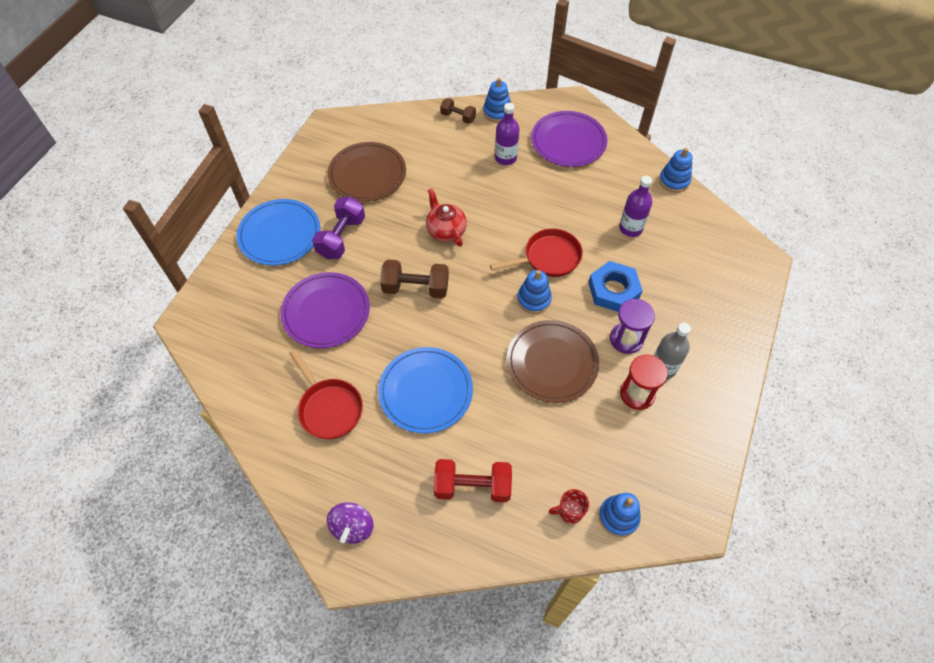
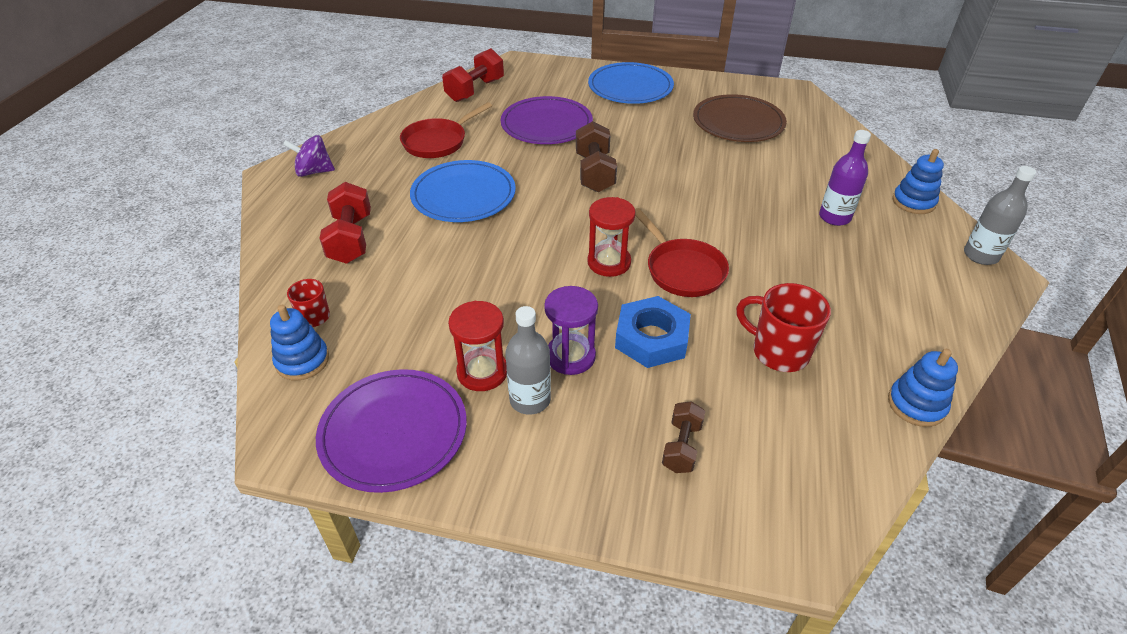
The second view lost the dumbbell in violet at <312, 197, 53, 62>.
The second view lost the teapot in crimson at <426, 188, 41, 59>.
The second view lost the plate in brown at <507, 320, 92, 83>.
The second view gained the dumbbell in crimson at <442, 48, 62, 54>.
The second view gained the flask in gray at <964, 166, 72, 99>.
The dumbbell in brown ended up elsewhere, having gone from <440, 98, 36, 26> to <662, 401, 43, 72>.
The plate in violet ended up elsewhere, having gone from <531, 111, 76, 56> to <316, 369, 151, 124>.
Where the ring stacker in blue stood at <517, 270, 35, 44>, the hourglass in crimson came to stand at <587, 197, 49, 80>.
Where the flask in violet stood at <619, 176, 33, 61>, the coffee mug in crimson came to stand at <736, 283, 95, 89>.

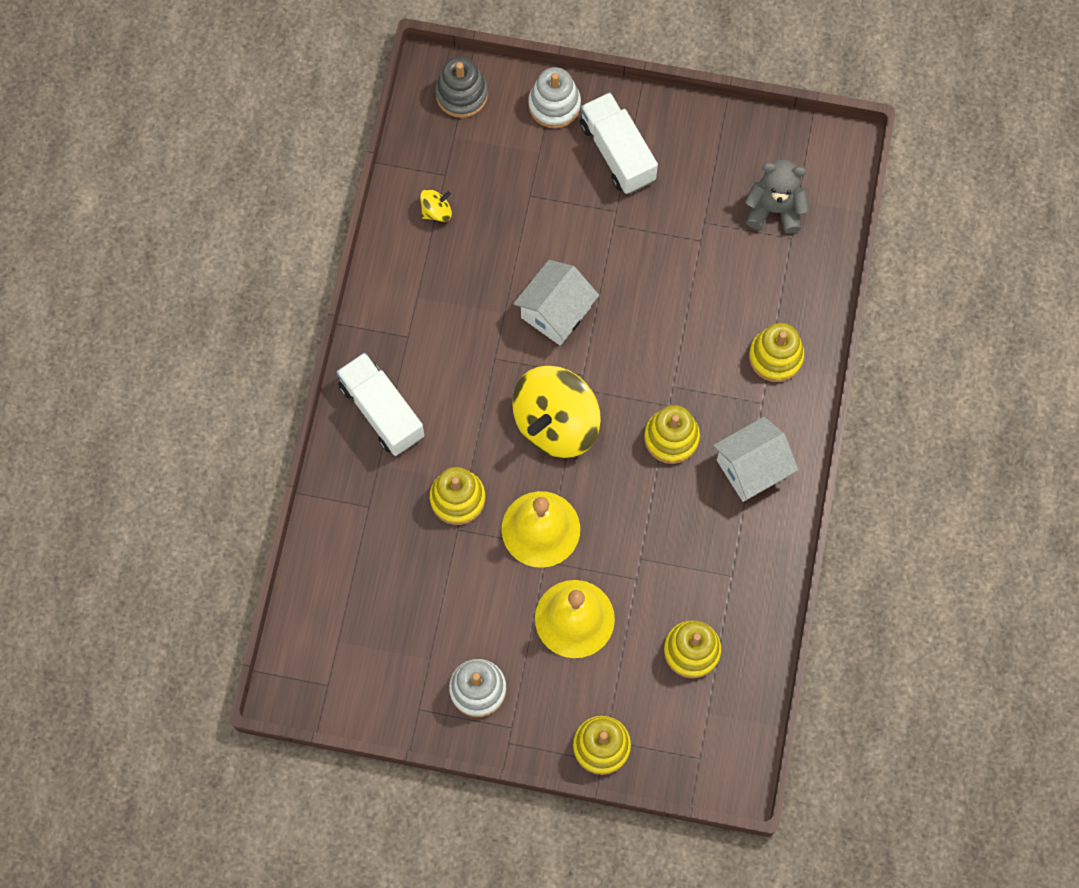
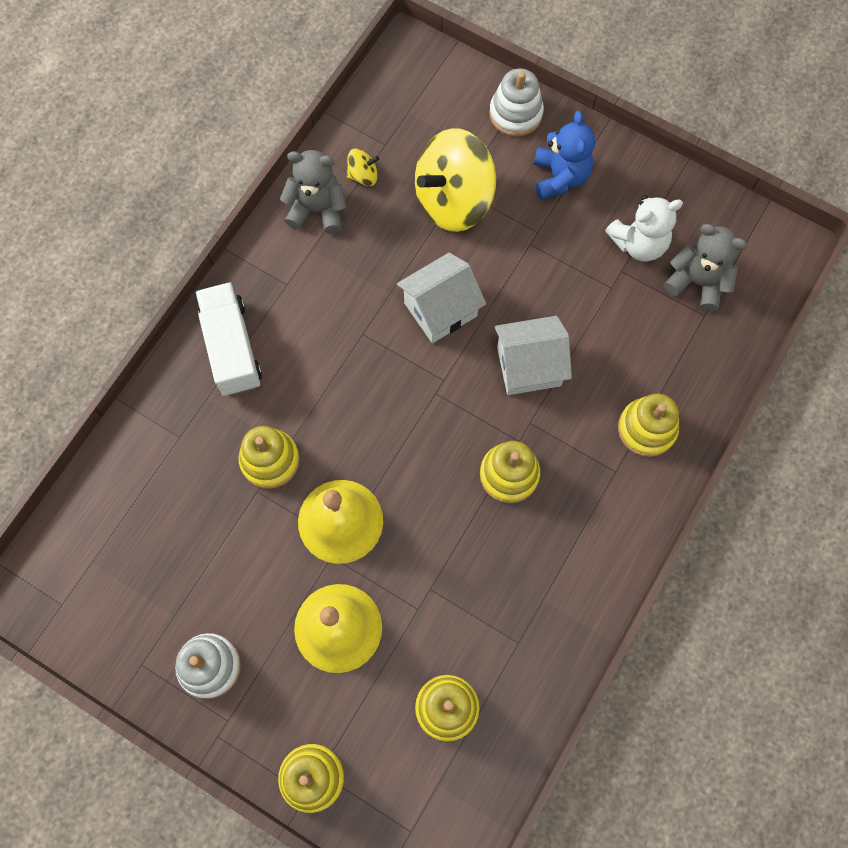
The second view lost the ring stacker in gray at <435, 56, 53, 62>.
The second view gained the teddy bear in gray at <280, 150, 67, 84>.
The second view gained the teddy bear in pure white at <605, 195, 78, 67>.
The spinning top in golden ended up elsewhere, having gone from <512, 366, 89, 92> to <415, 128, 81, 104>.
The cottage in pure white ended up elsewhere, having gone from <713, 417, 85, 85> to <495, 316, 77, 79>.
Where the toy truck in pure white stood at <580, 92, 78, 102>, the teddy bear in blue came to stand at <534, 111, 61, 89>.

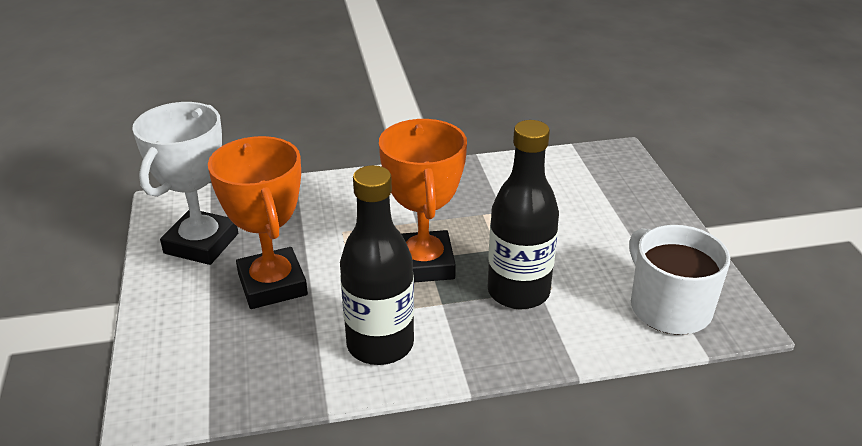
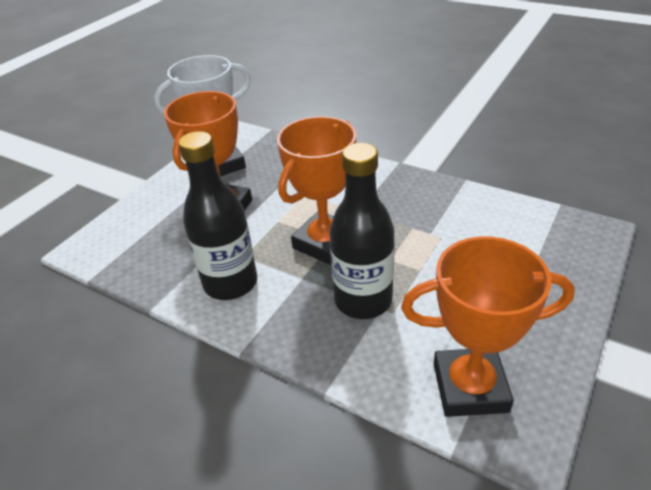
Where the coffee mug in pure white stood at <629, 225, 101, 110>, the prize cup in orange came to stand at <401, 237, 174, 180>.

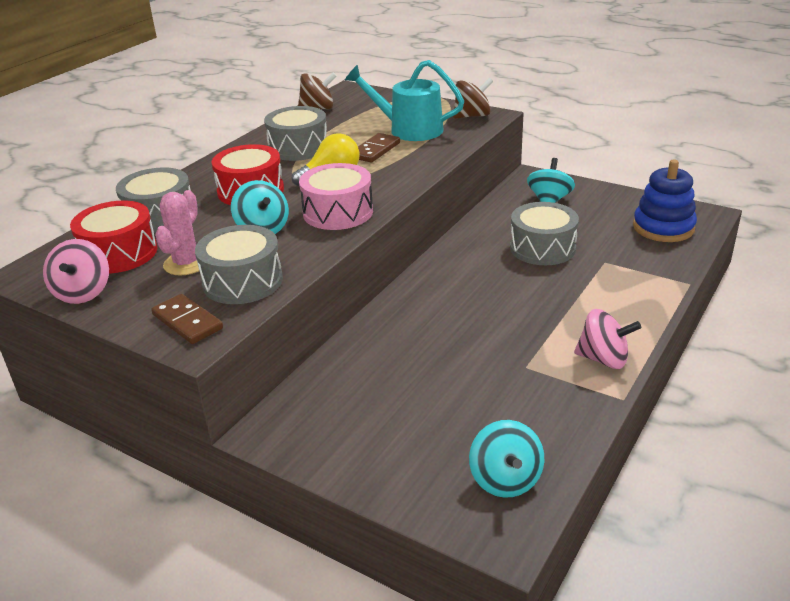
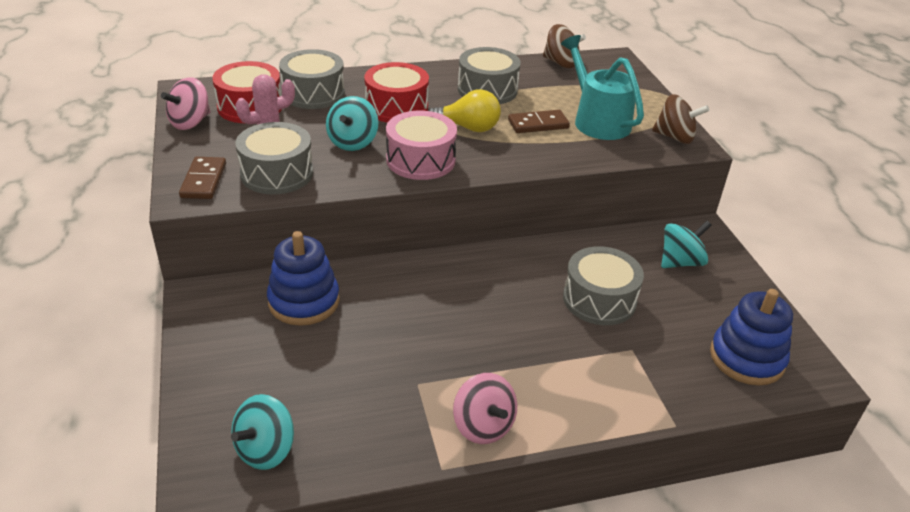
The second view gained the ring stacker in blue at <267, 231, 73, 95>.

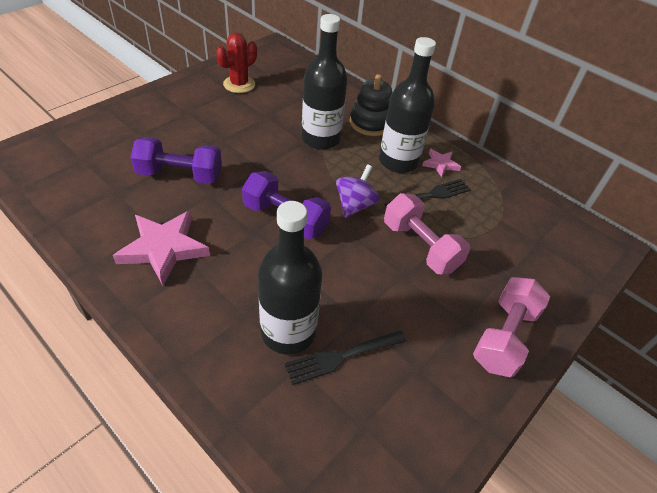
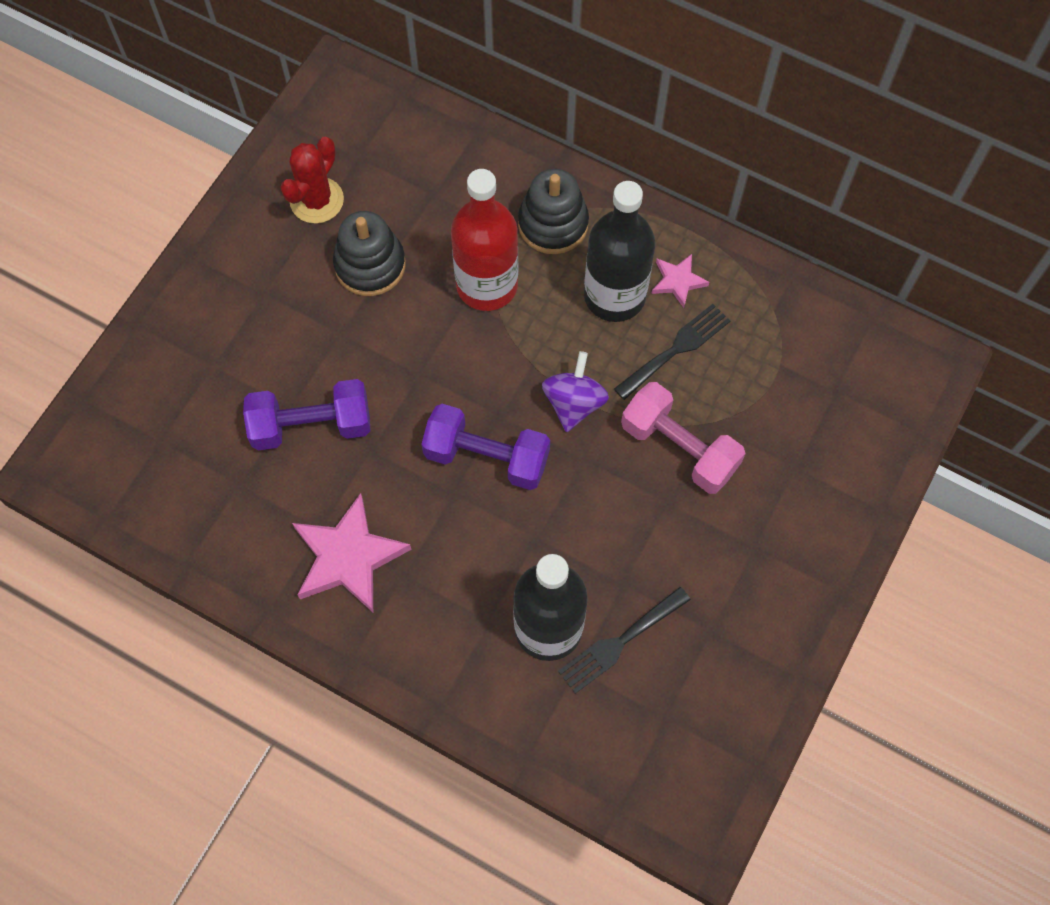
The second view lost the dumbbell in rosy at <473, 277, 77, 101>.
The second view gained the ring stacker in ebony at <333, 211, 73, 85>.
What was the flask in ebony at <302, 14, 45, 136> turned into the flask in crimson at <451, 169, 67, 142>.

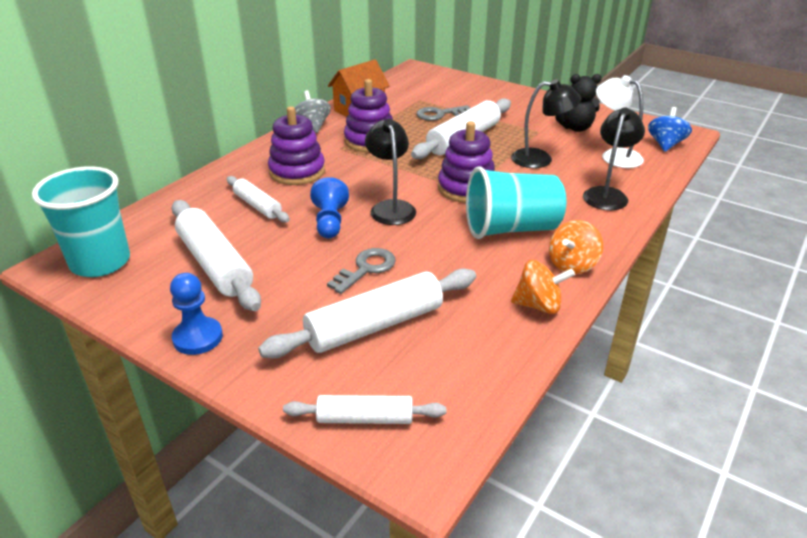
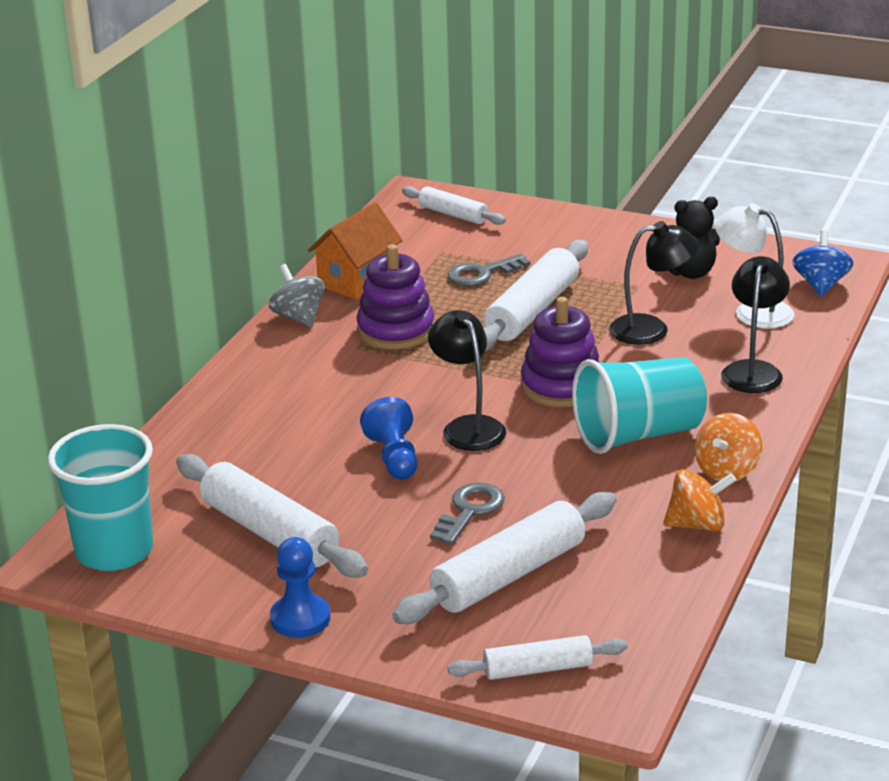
The second view lost the ring stacker in violet at <268, 106, 57, 79>.
The pastry roller in pure white ended up elsewhere, having gone from <227, 176, 63, 47> to <402, 186, 104, 39>.

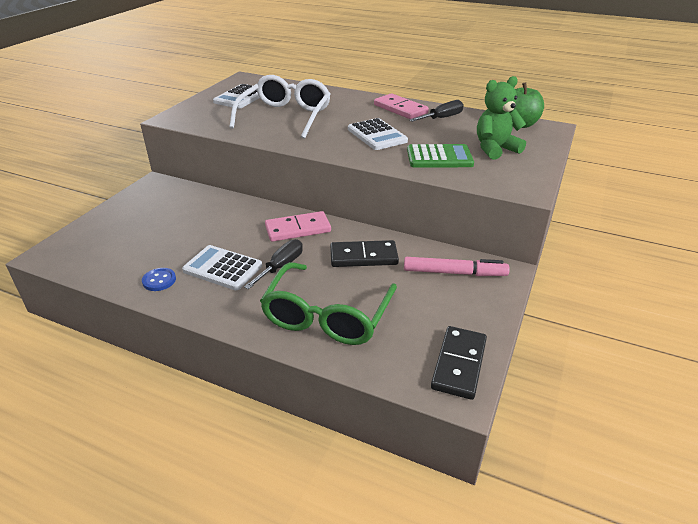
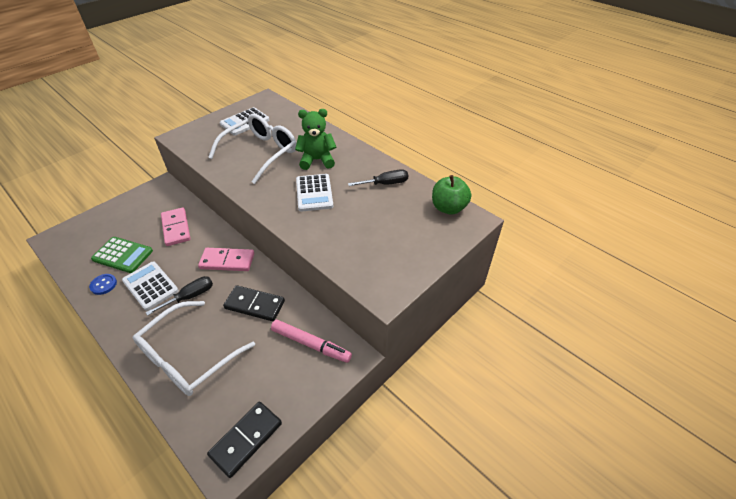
The domino tile in rosy ended up elsewhere, having gone from <374, 93, 55, 26> to <161, 207, 30, 39>.
The pocket calculator in leaf-green ended up elsewhere, having gone from <407, 144, 67, 24> to <91, 237, 62, 36>.
The teddy bear in leaf-green ended up elsewhere, having gone from <477, 76, 49, 84> to <295, 109, 41, 61>.
What was the glasses in leaf-green at <260, 262, 137, 83> turned into the glasses in pure white at <133, 301, 122, 95>.

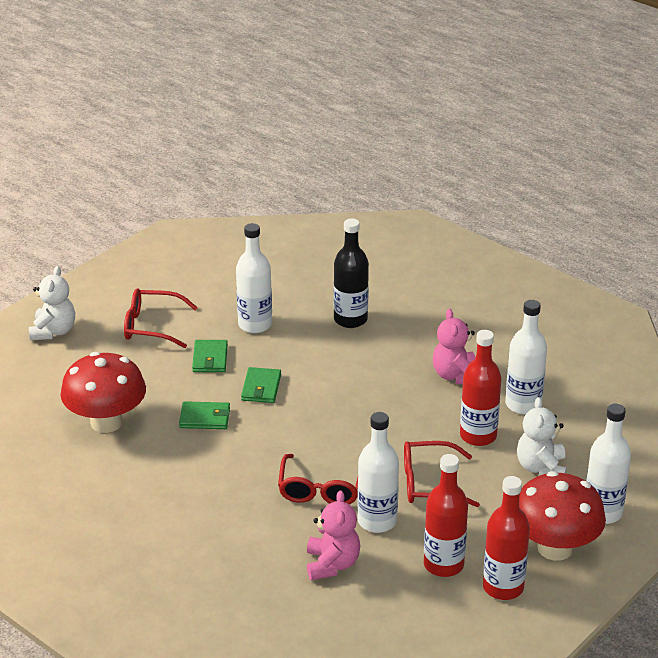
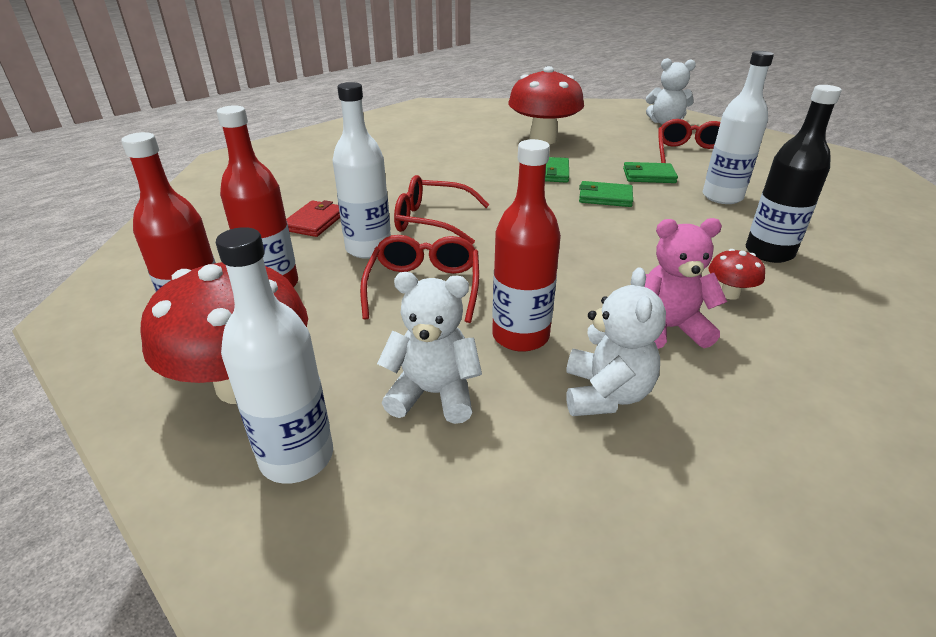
The second view gained the fungus in crimson at <708, 249, 57, 51>.
Where the teddy bear in rosy stood at <307, 490, 53, 90>, the card wallet in crimson came to stand at <286, 200, 54, 37>.
Where the flask in pure white stood at <505, 300, 42, 114>, the teddy bear in pure white came to stand at <566, 268, 100, 148>.

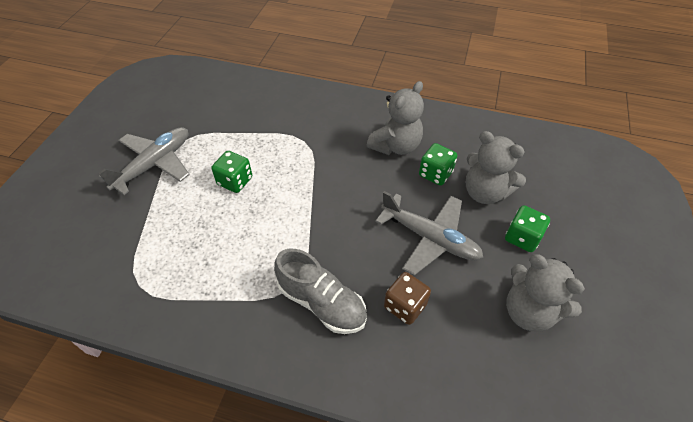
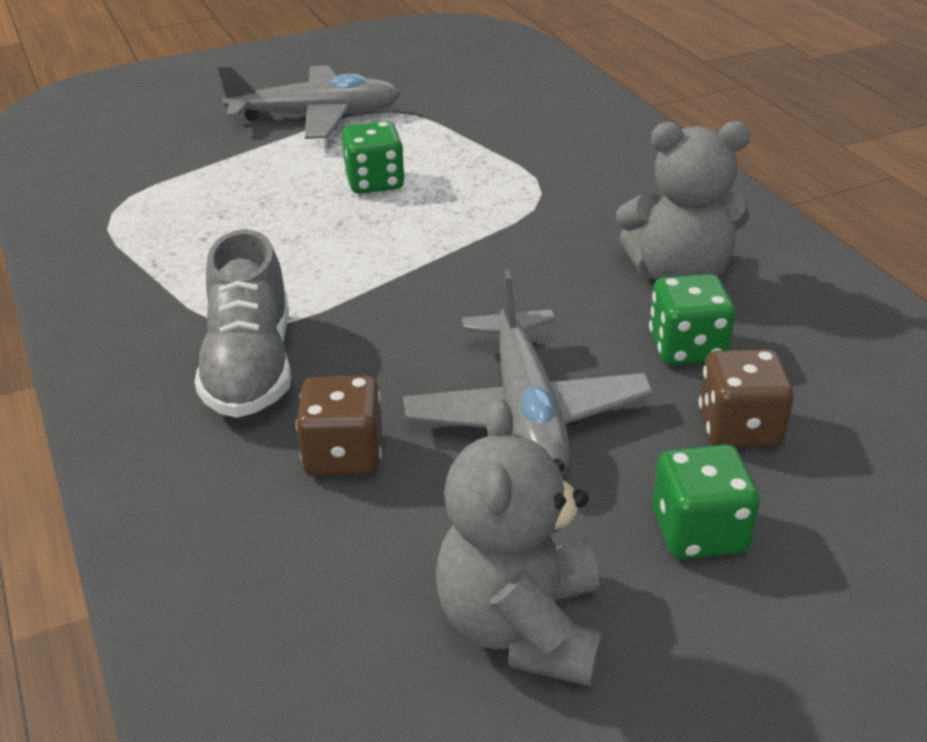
Where the teddy bear in gray stood at <466, 131, 60, 73>, the game die in brown came to stand at <699, 349, 95, 99>.

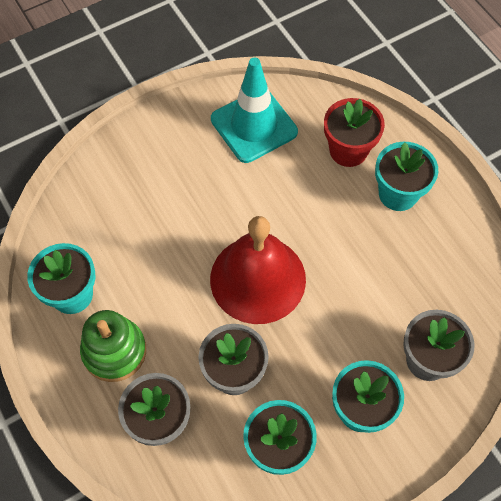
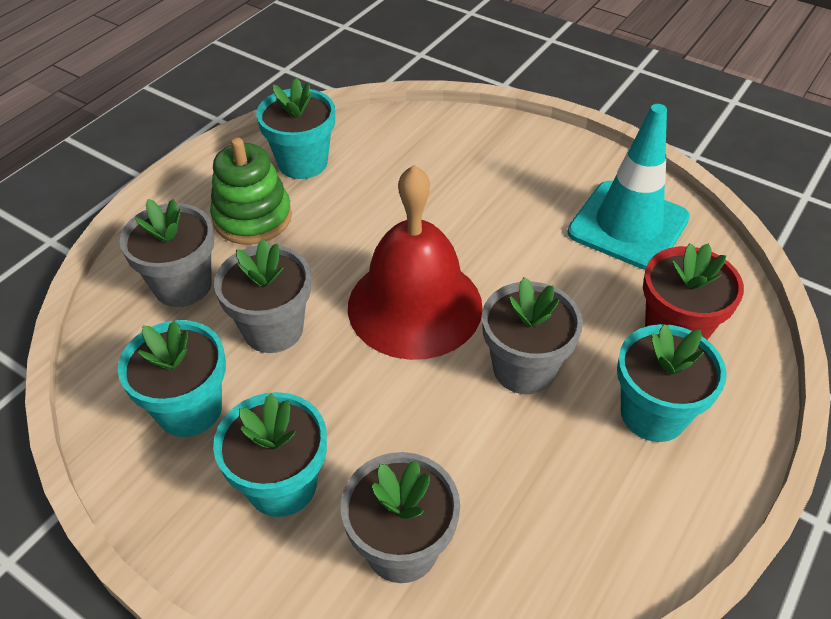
The second view gained the flower pot in gray at <482, 277, 101, 117>.

